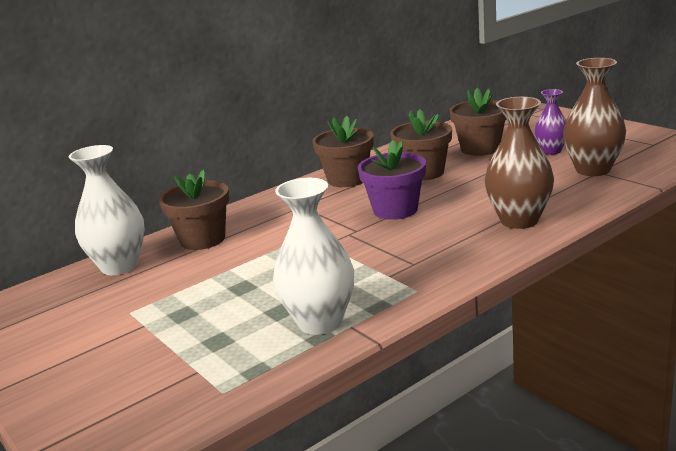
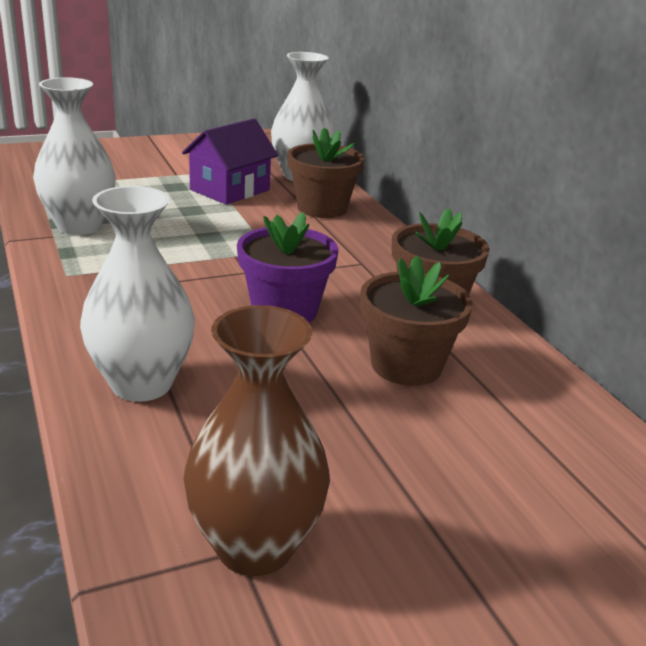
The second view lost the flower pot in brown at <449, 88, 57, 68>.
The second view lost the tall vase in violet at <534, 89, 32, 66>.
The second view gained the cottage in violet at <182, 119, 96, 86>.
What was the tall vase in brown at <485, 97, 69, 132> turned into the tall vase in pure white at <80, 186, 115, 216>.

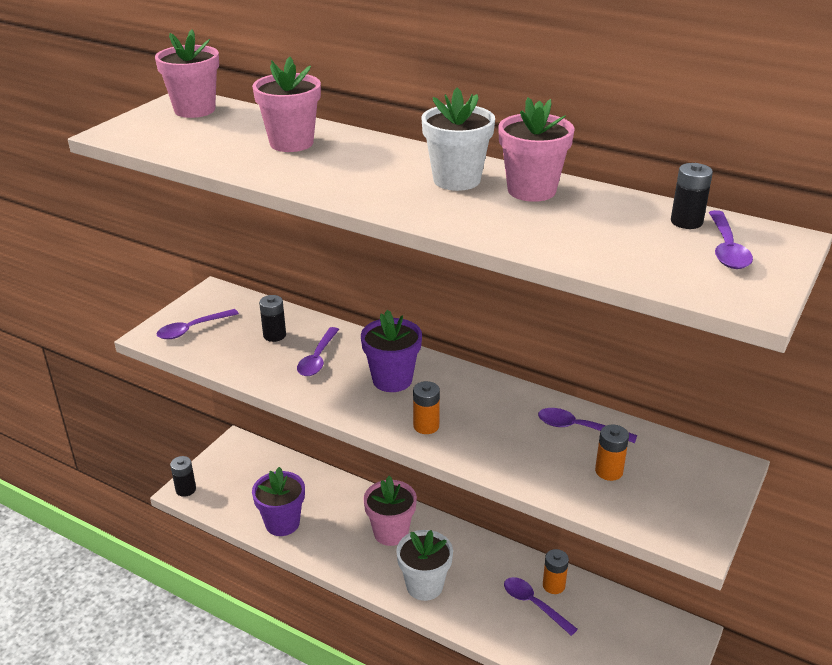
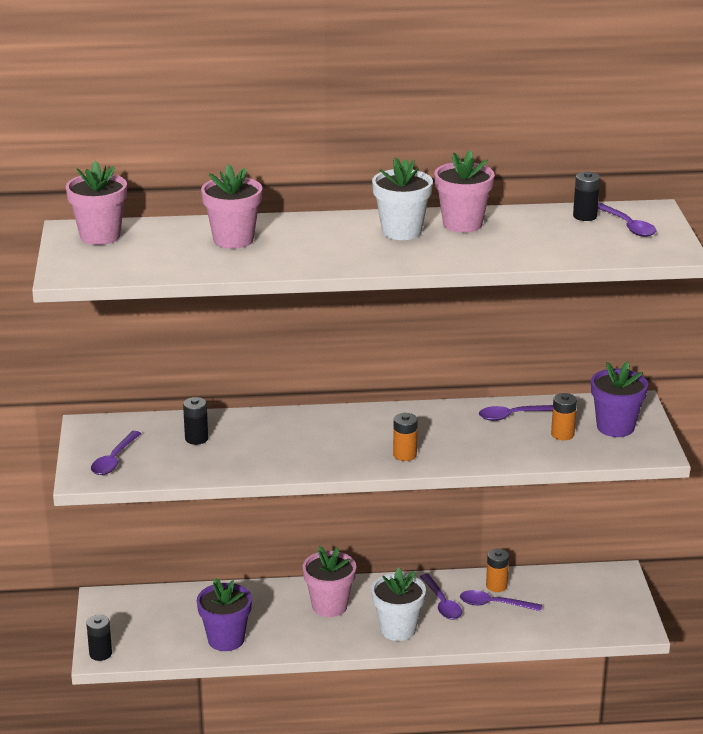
The tablespoon in violet ended up elsewhere, having gone from <297, 327, 42, 49> to <420, 574, 42, 46>.
The flower pot in violet ended up elsewhere, having gone from <361, 310, 61, 82> to <591, 361, 57, 76>.

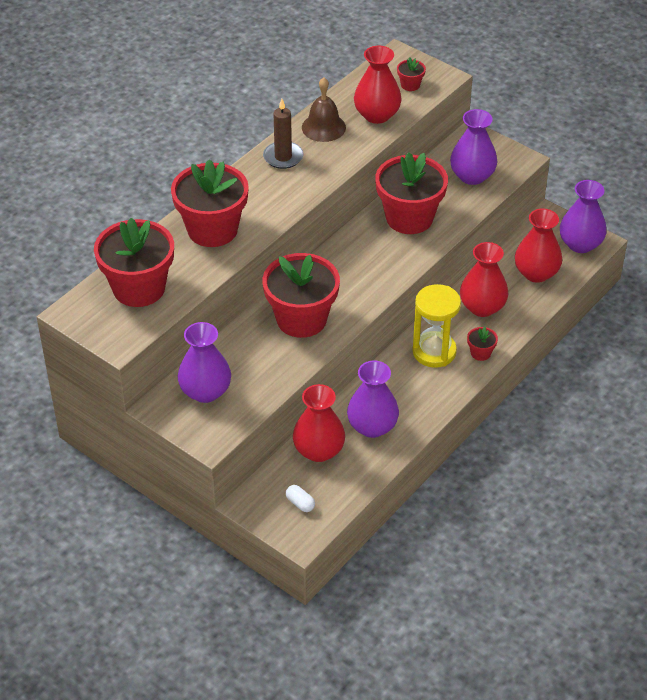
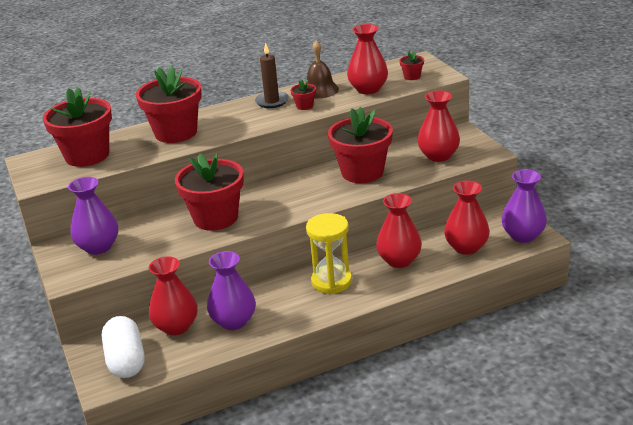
The flower pot in crimson ended up elsewhere, having gone from <467, 327, 31, 34> to <290, 80, 26, 30>.
What was the tall vase in violet at <450, 109, 47, 76> turned into the tall vase in crimson at <417, 90, 43, 72>.
The size of the pill in pure white at <286, 485, 29, 27> changed by a factor of 2.33.

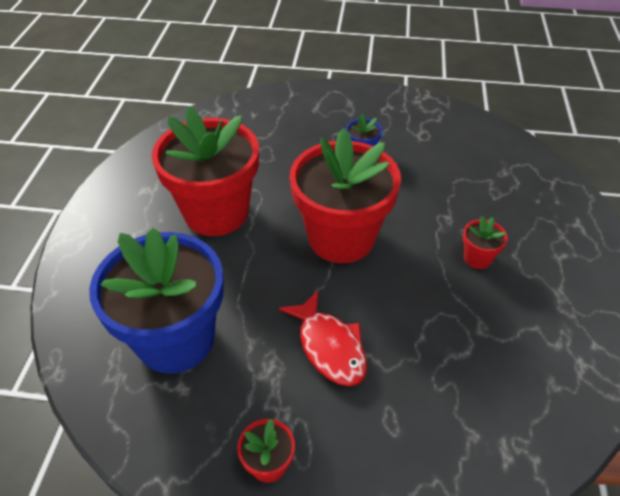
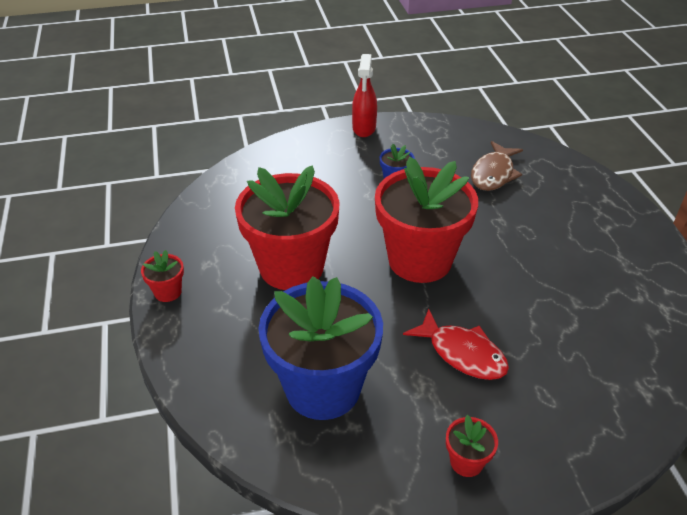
The second view gained the spray cleaner in crimson at <352, 54, 25, 83>.
The second view gained the toy fish in brown at <471, 141, 52, 50>.
The flower pot in crimson ended up elsewhere, having gone from <463, 216, 45, 53> to <141, 250, 43, 52>.

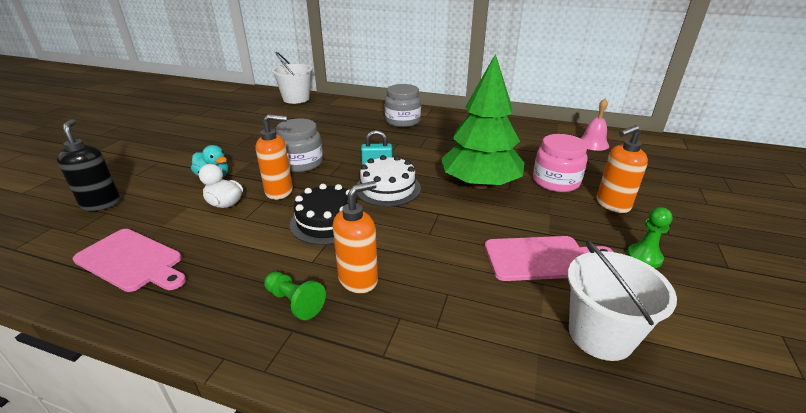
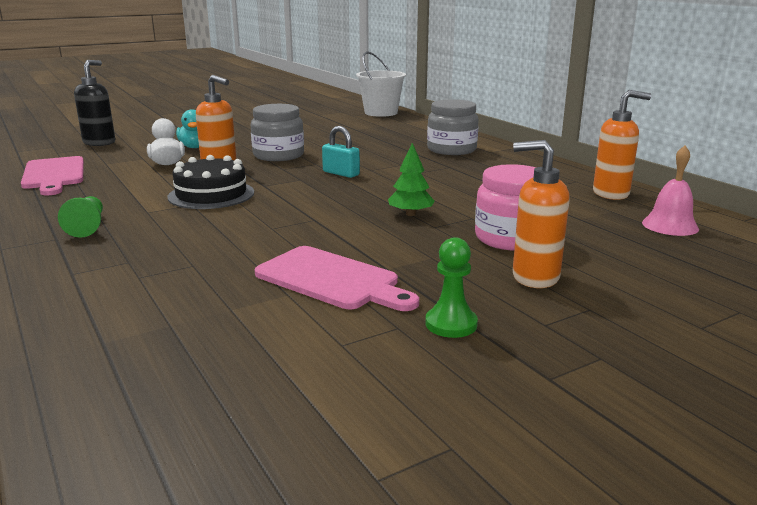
The second view lost the gateau in pure white at <356, 155, 65, 52>.
The second view lost the sand bucket in pure white at <568, 240, 109, 121>.
The soap pump in orange ended up elsewhere, having gone from <333, 181, 45, 112> to <593, 90, 58, 110>.
The size of the tree in leaf-green at <441, 54, 83, 135> changed by a factor of 0.41.

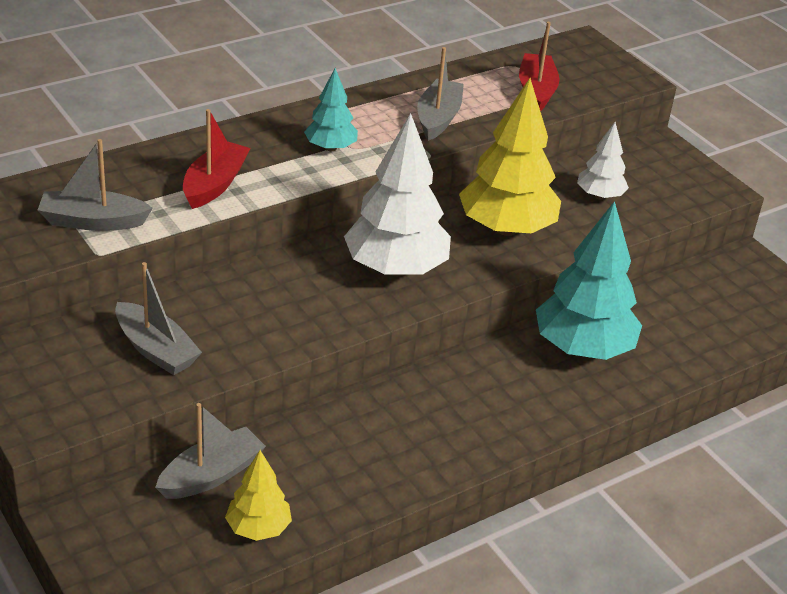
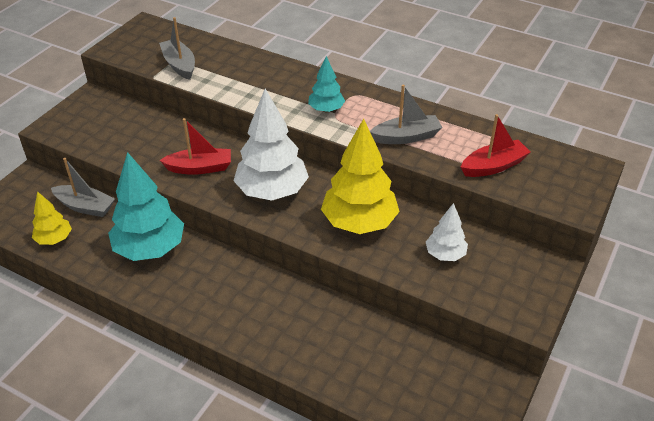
The second view lost the sailboat in gray at <115, 262, 87, 113>.
The sailboat in crimson ended up elsewhere, having gone from <183, 109, 68, 100> to <159, 118, 72, 57>.
The tree in teal ended up elsewhere, having gone from <536, 201, 106, 159> to <108, 152, 76, 109>.

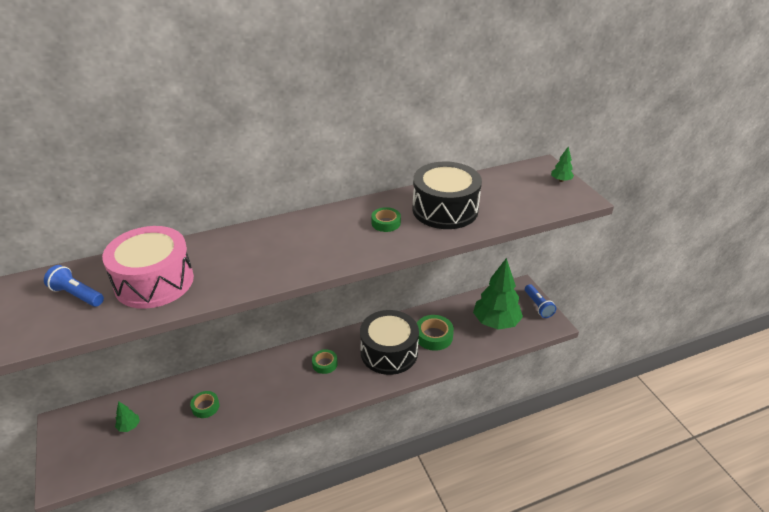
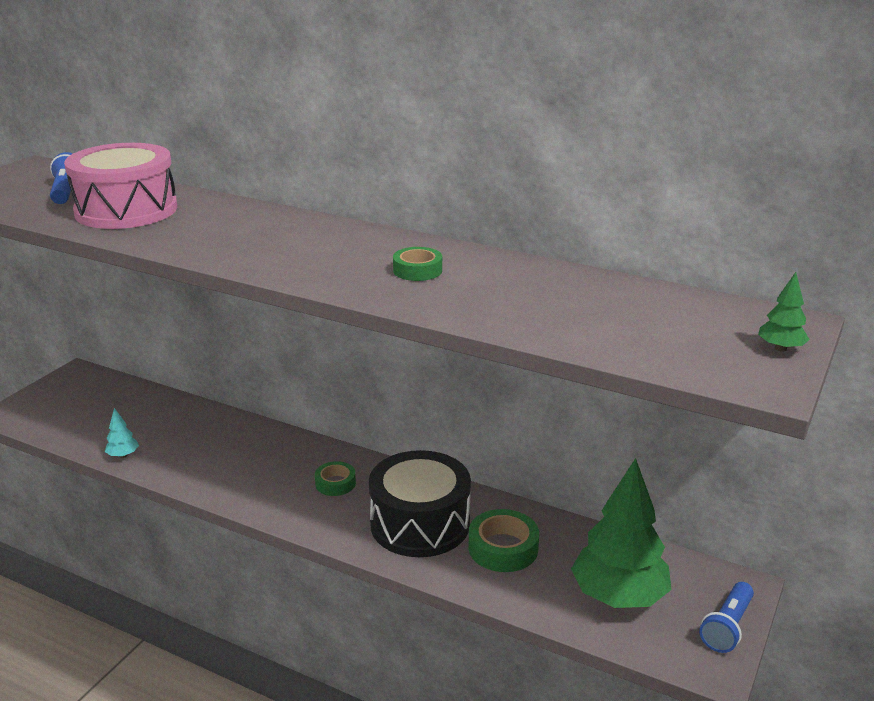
The second view lost the tree in leaf-green at <115, 401, 25, 31>.
The second view lost the tape in leaf-green at <190, 391, 29, 27>.
The second view lost the snare drum in ebony at <412, 161, 70, 68>.
The second view gained the tree in teal at <105, 408, 34, 50>.

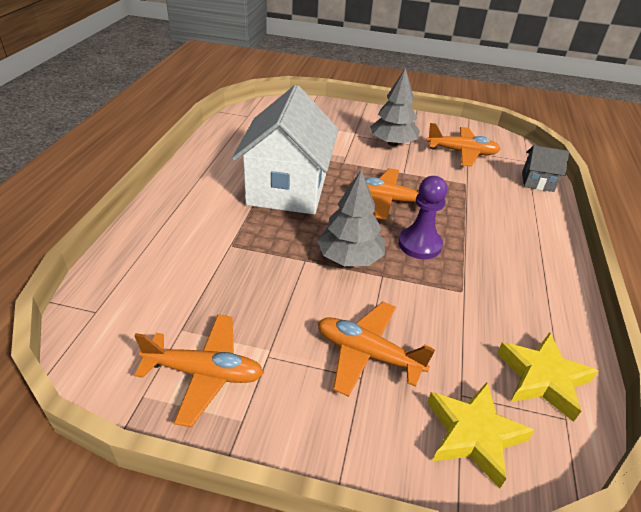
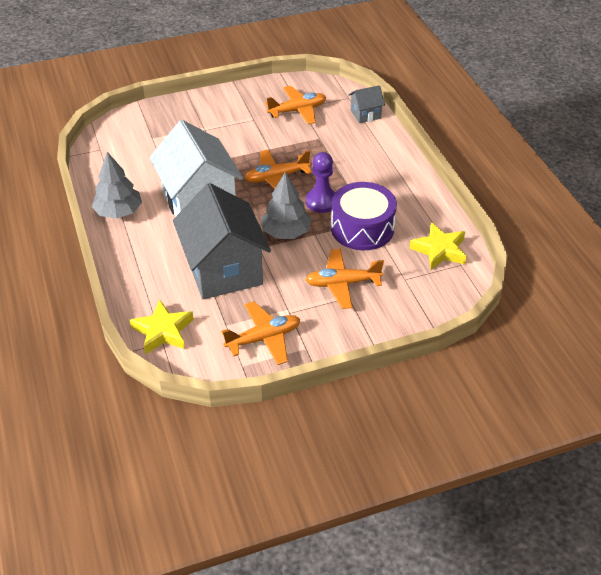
The second view gained the cottage in gray at <173, 183, 98, 116>.
The second view gained the snare drum in violet at <331, 182, 66, 68>.
The tree in gray ended up elsewhere, having gone from <370, 68, 50, 78> to <91, 152, 51, 67>.
The five-pointed star in golden ended up elsewhere, having gone from <427, 382, 108, 106> to <130, 300, 64, 54>.

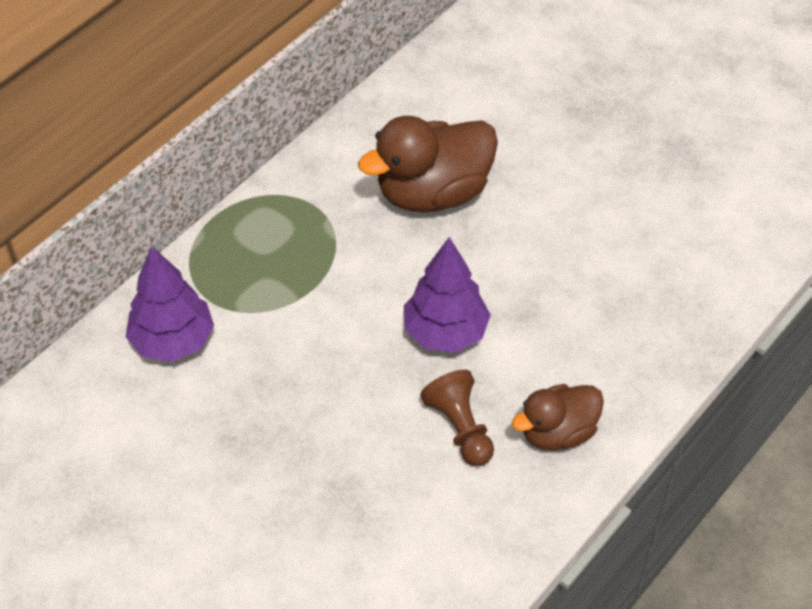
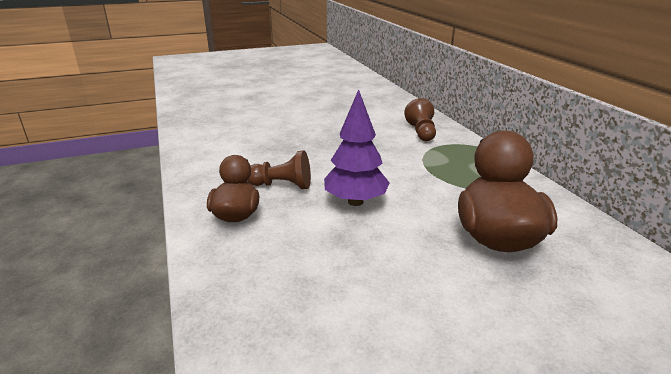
Where the tree in violet stood at <126, 246, 88, 116>, the pawn in brown came to stand at <404, 98, 32, 43>.

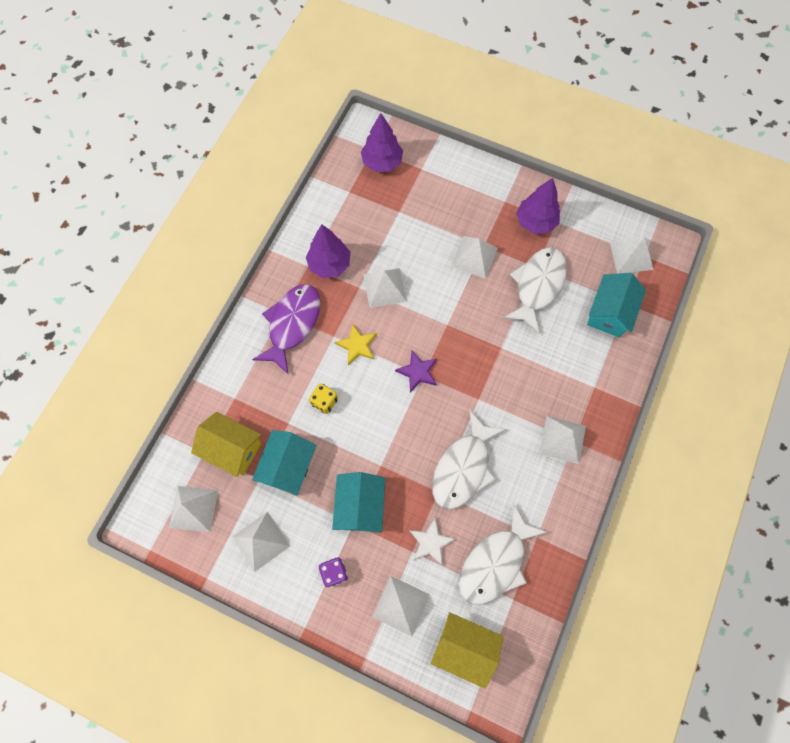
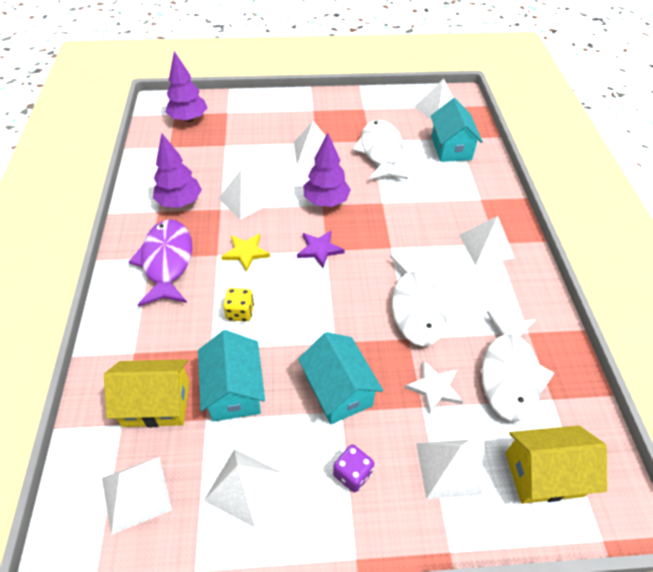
The tree in violet ended up elsewhere, having gone from <516, 178, 44, 56> to <303, 133, 48, 74>.

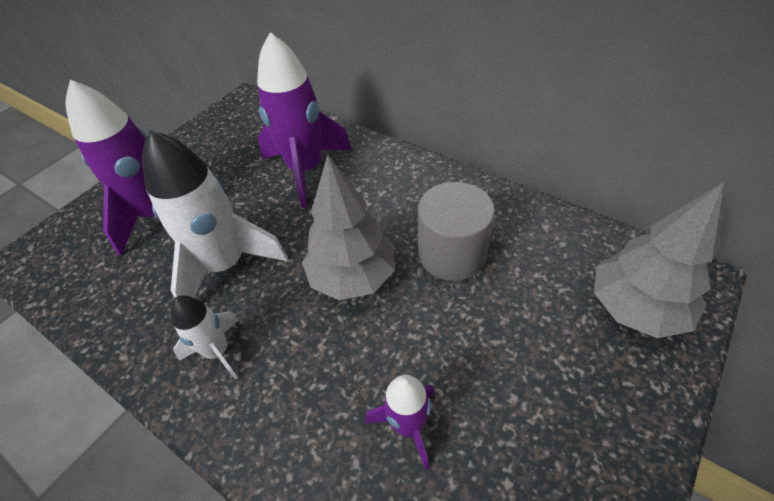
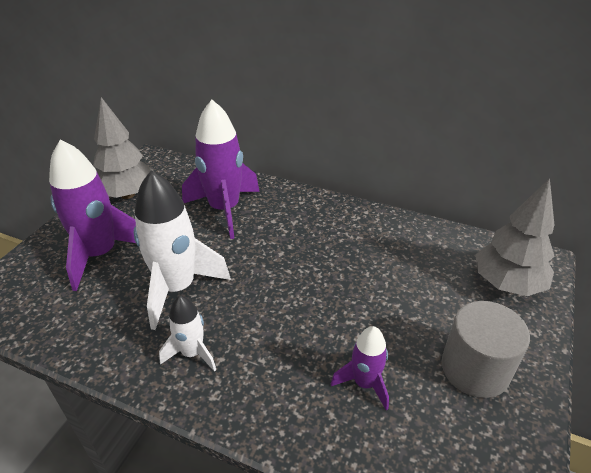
The tree in gray ended up elsewhere, having gone from <302, 154, 93, 146> to <93, 97, 60, 102>.
The cylinder in gray ended up elsewhere, having gone from <418, 182, 77, 99> to <441, 301, 89, 97>.

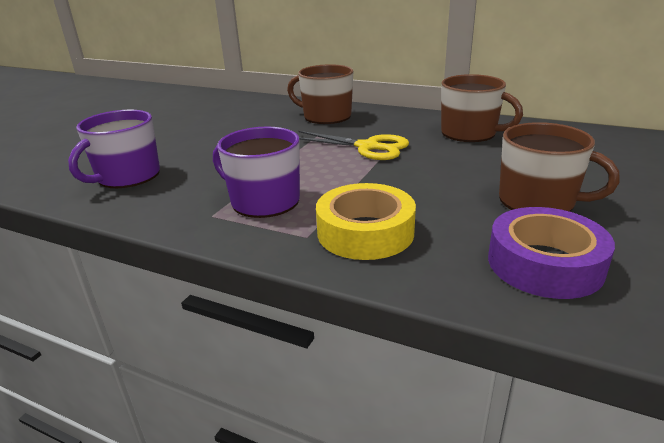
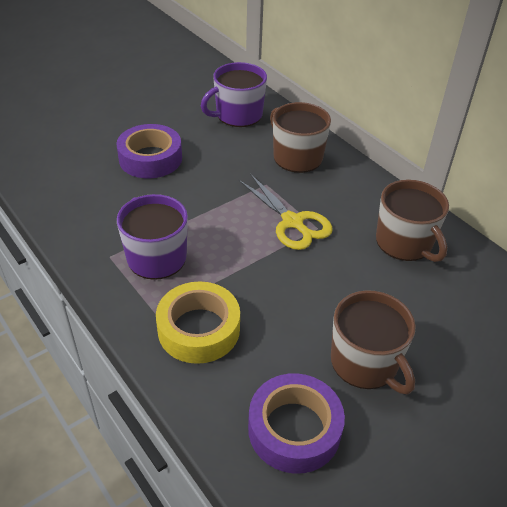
The second view gained the tape in violet at <116, 124, 66, 54>.
The coffee mug in violet ended up elsewhere, having gone from <68, 110, 92, 78> to <201, 62, 66, 65>.

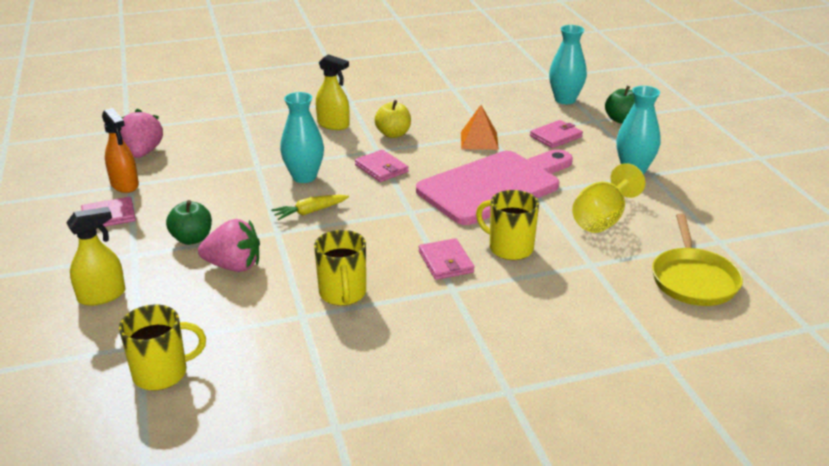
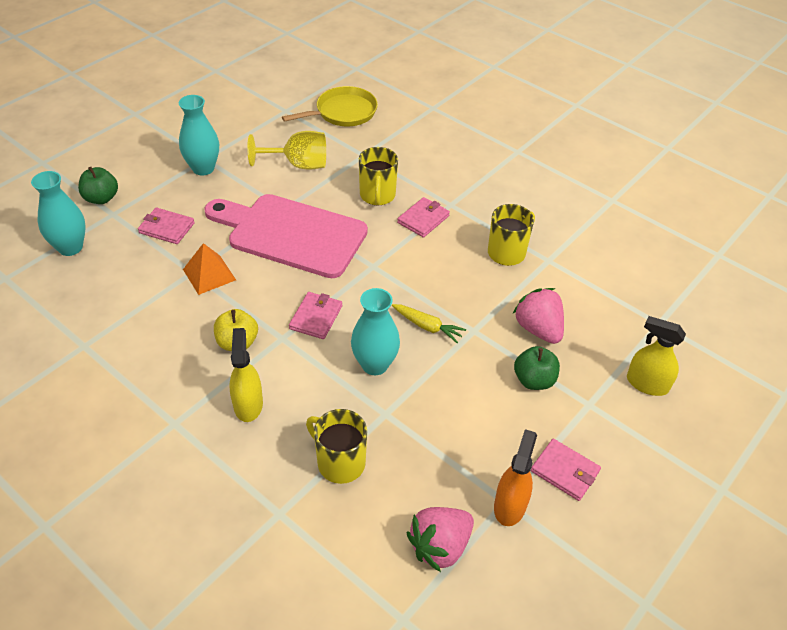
The coffee mug in golden ended up elsewhere, having gone from <119, 305, 87, 86> to <306, 409, 61, 75>.

